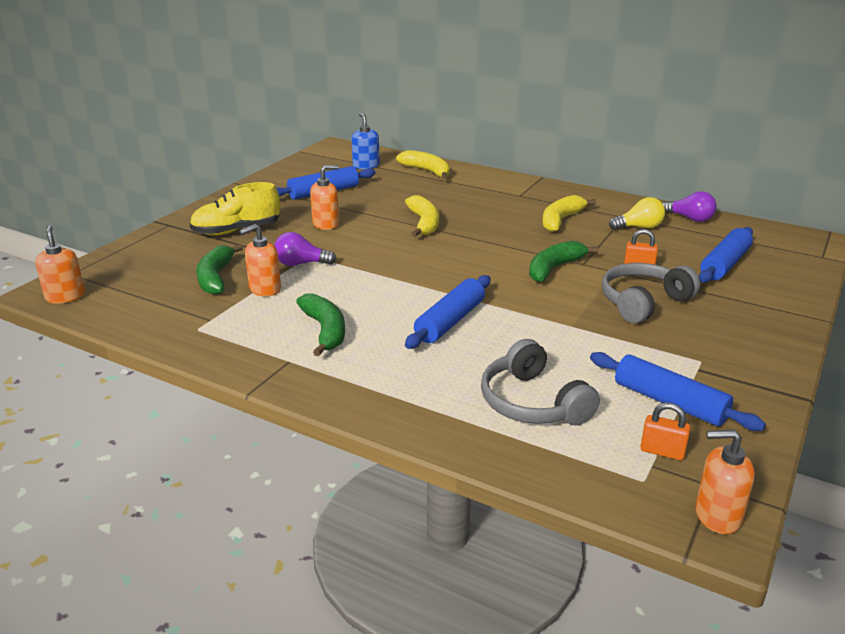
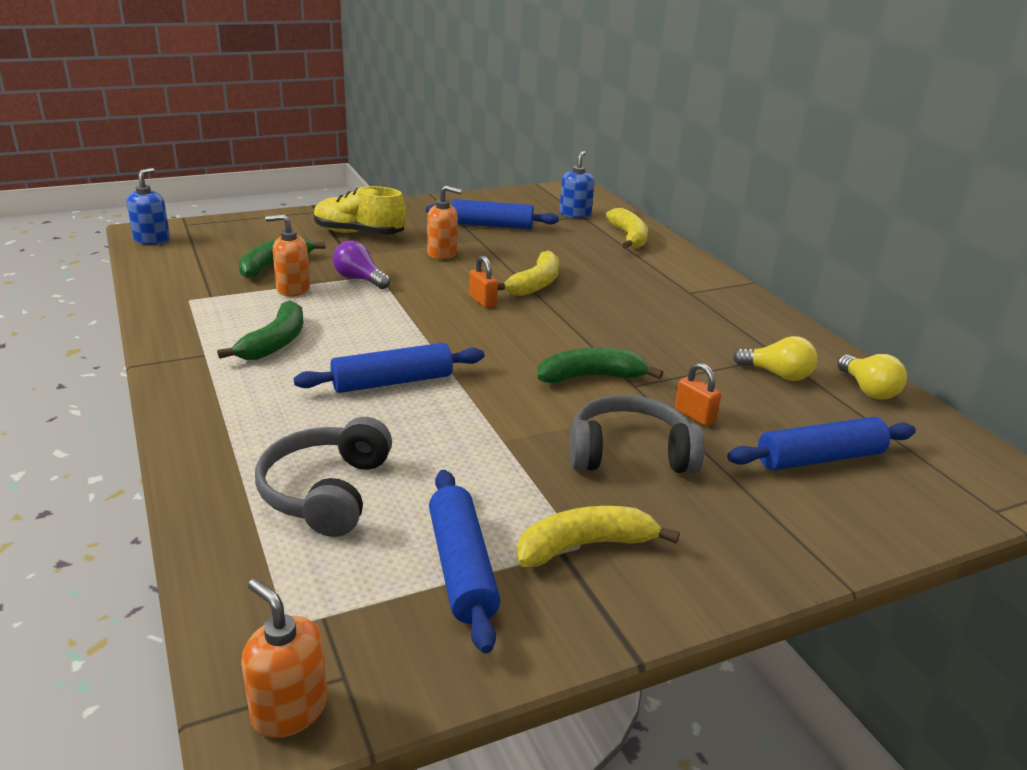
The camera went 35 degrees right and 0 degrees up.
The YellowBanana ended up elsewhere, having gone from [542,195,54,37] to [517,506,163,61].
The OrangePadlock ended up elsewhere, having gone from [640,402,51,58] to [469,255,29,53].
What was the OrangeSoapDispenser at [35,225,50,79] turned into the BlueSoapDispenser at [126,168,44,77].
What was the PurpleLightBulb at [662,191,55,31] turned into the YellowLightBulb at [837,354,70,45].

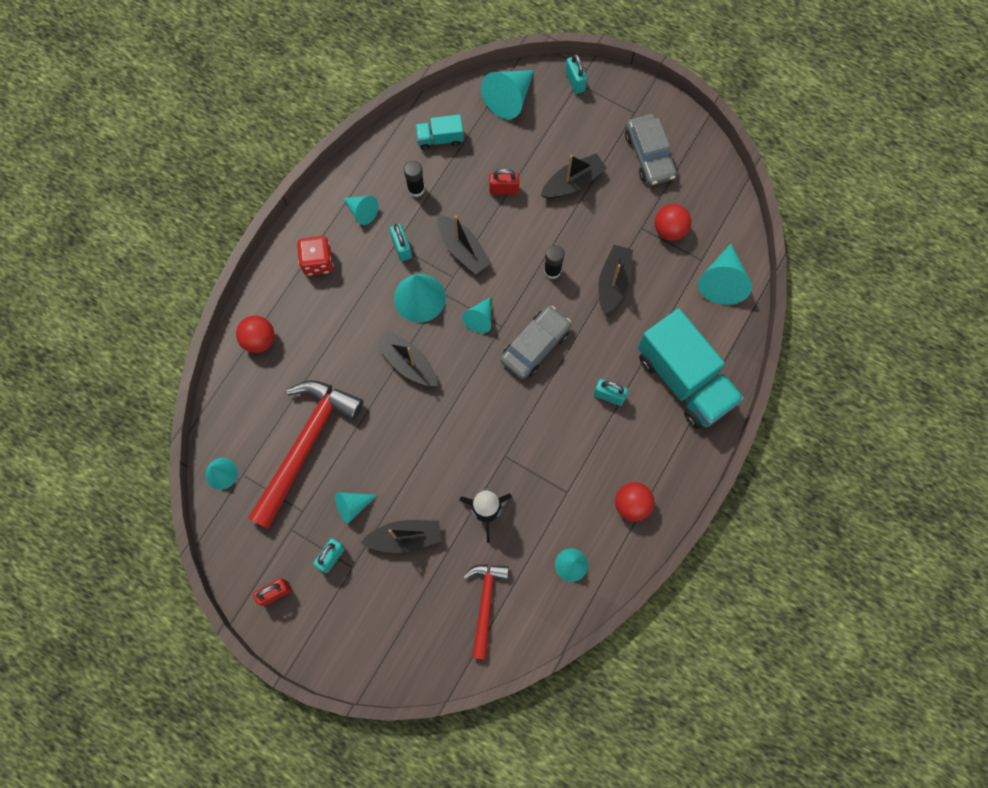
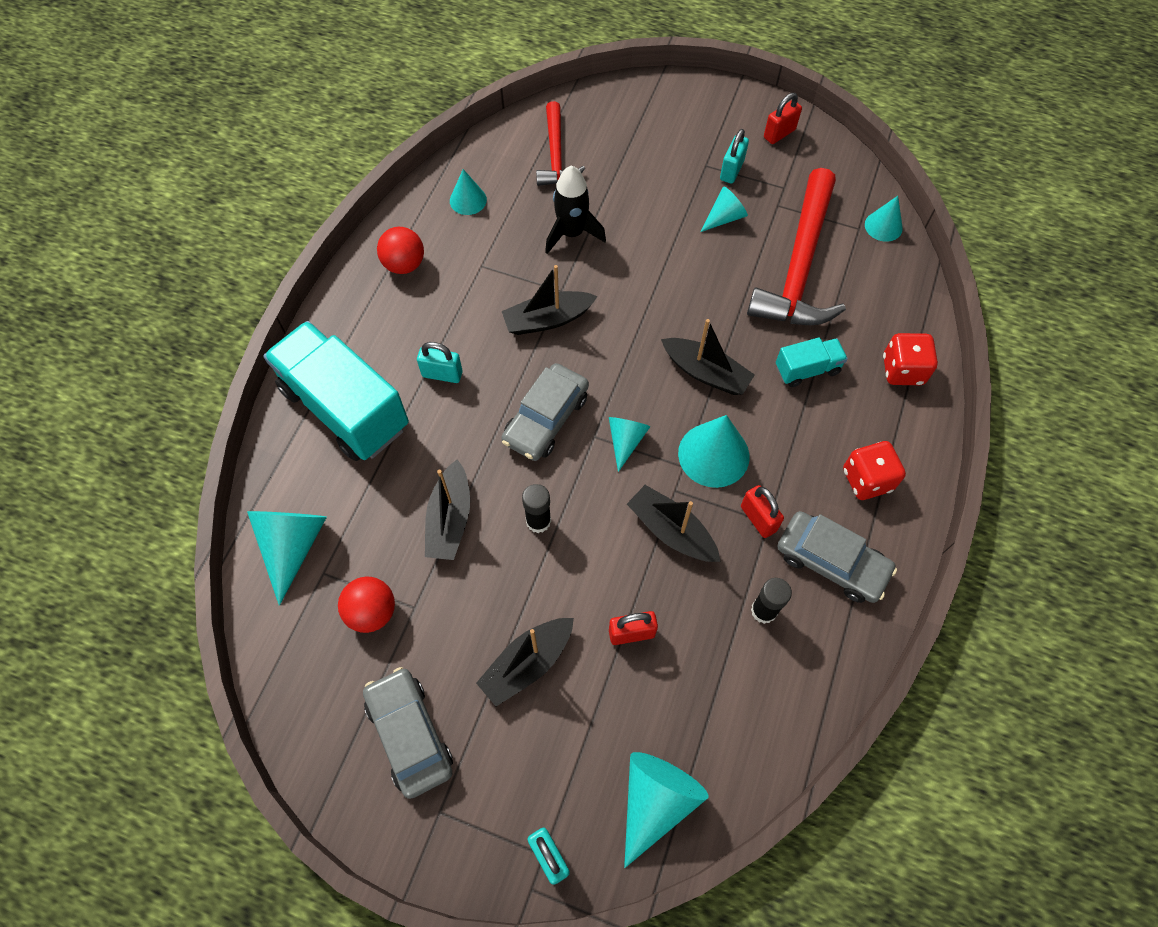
The camera went 170 degrees right and 10 degrees down.
The BlackBoat ended up elsewhere, having gone from [360,520,81,33] to [502,265,96,70].
The TurquoiseTruck ended up elsewhere, having gone from [415,114,49,36] to [776,337,72,50].
Where the RedBall stood at [236,316,38,37], the RedDice came to stand at [883,333,55,52].
Where the TurquoiseCone stood at [343,196,36,29], the GreyCar came to stand at [777,511,120,92].
What was the TurquoisePadlock at [390,224,22,37] turned into the RedPadlock at [741,485,43,53].

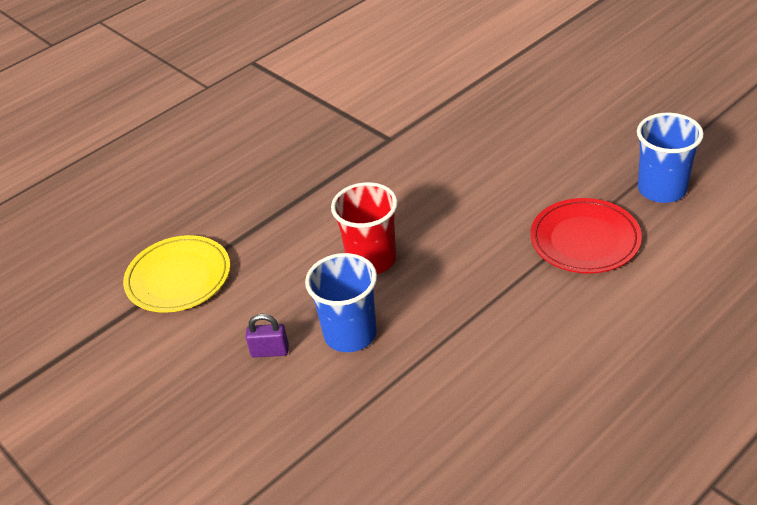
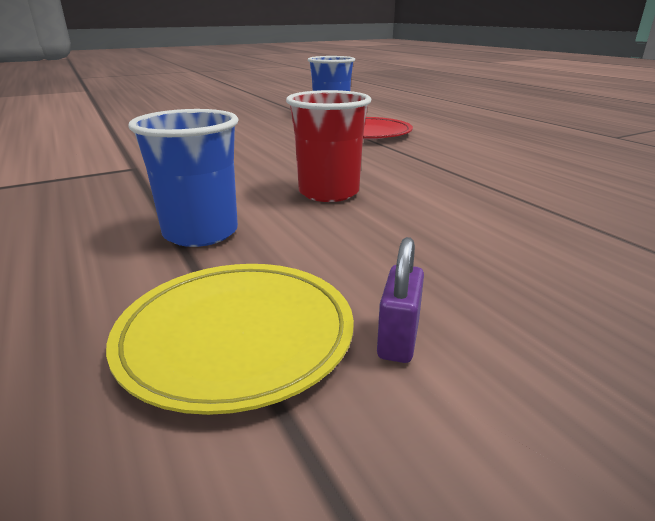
The camera went 80 degrees left and 15 degrees down.
The PurplePadlock ended up elsewhere, having gone from [246,314,43,44] to [377,237,47,126].
The BlueCup ended up elsewhere, having gone from [305,253,72,99] to [128,109,111,138].

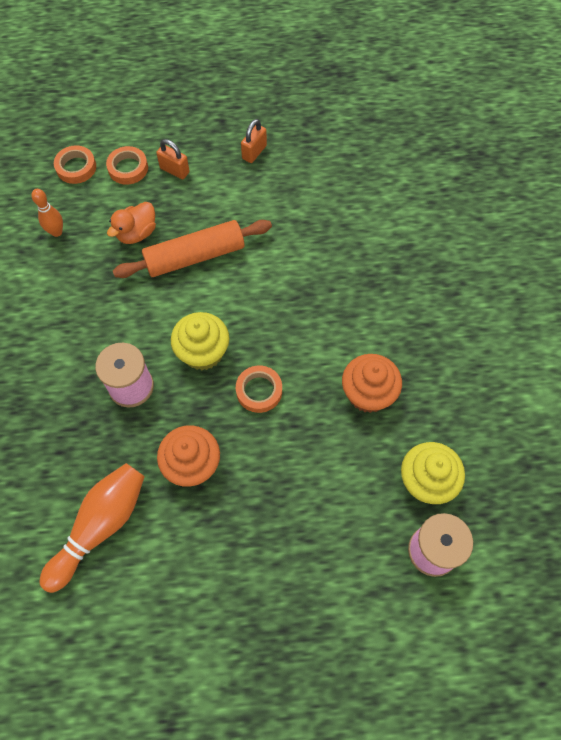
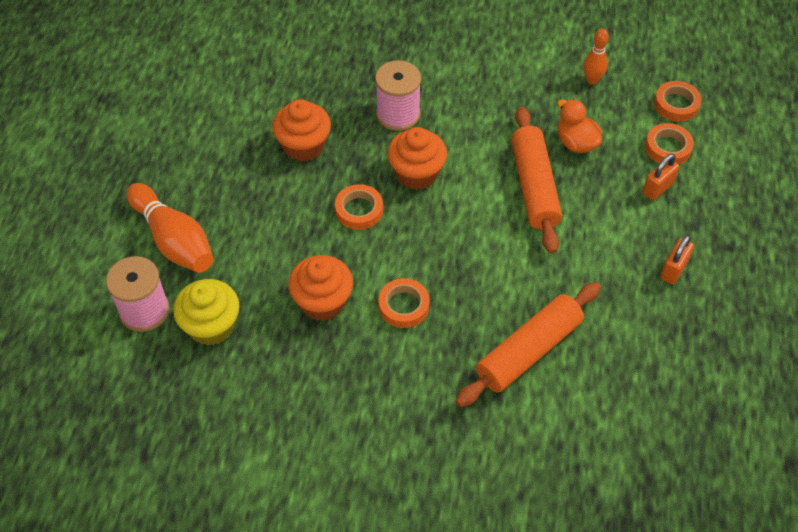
The camera went 105 degrees right and 10 degrees down.
The second view gained the OrangeTape at [378,278,52,50].
The second view gained the OrangeRollingPin at [455,282,146,125].
The OrangeBowlingPin ended up elsewhere, having gone from [39,463,106,130] to [127,183,87,90].
What was the YellowCupcake at [171,312,58,58] turned into the OrangeCupcake at [387,127,60,63].
The OrangePadlock at [241,119,26,44] ended up facing another way, 75 degrees clockwise from before.

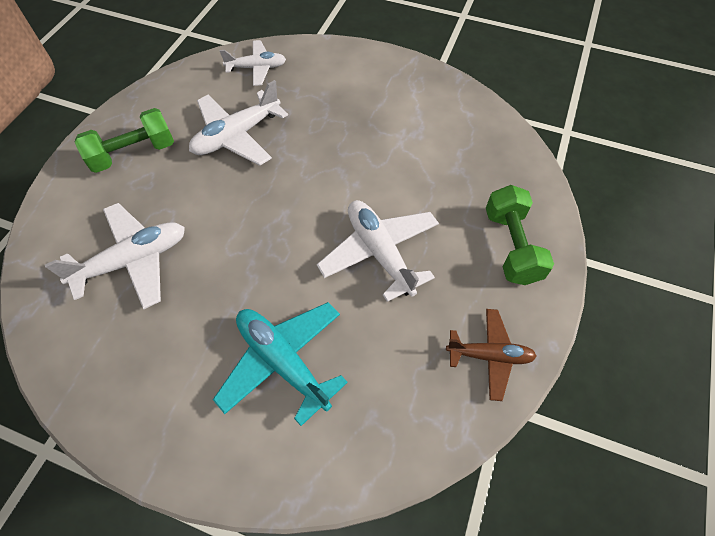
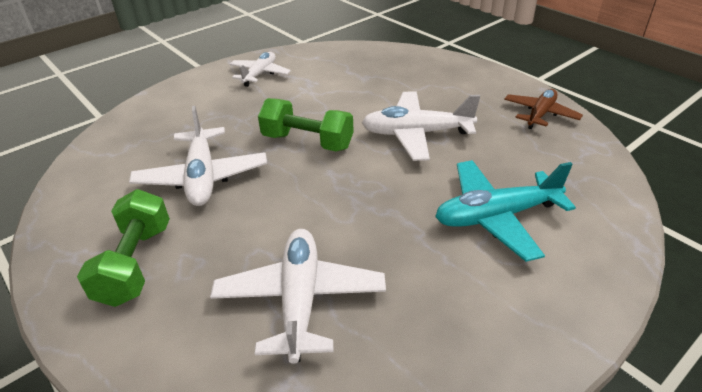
The camera went 60 degrees left and 20 degrees down.
The WhitePlane ended up elsewhere, having gone from [220,40,66,46] to [230,52,61,35].
The GreenDumbbell ended up elsewhere, having gone from [486,185,68,100] to [258,98,96,53].

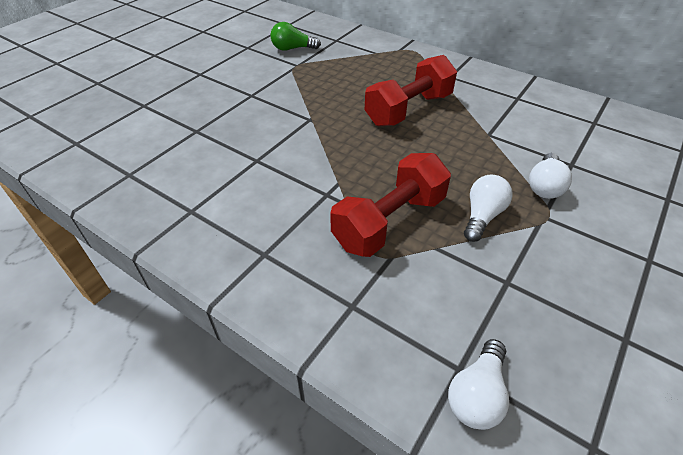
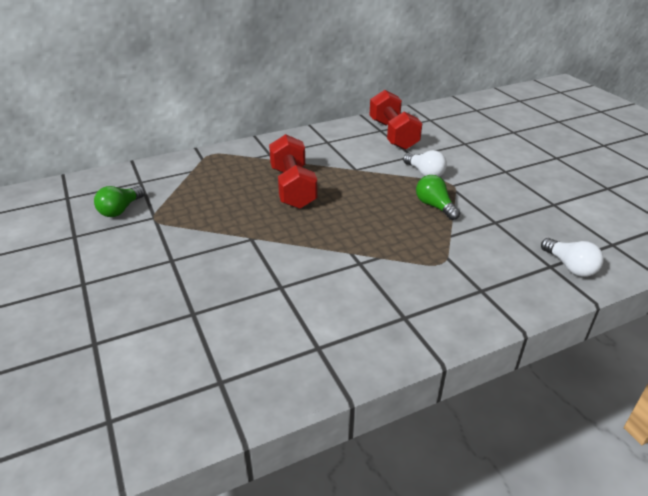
The camera went 60 degrees left and 10 degrees down.
The RedDumbbell ended up elsewhere, having gone from [330,153,121,104] to [369,90,53,60].
What was the WhiteLightBulb at [464,175,48,67] turned into the GreenLightBulb at [416,175,44,45].

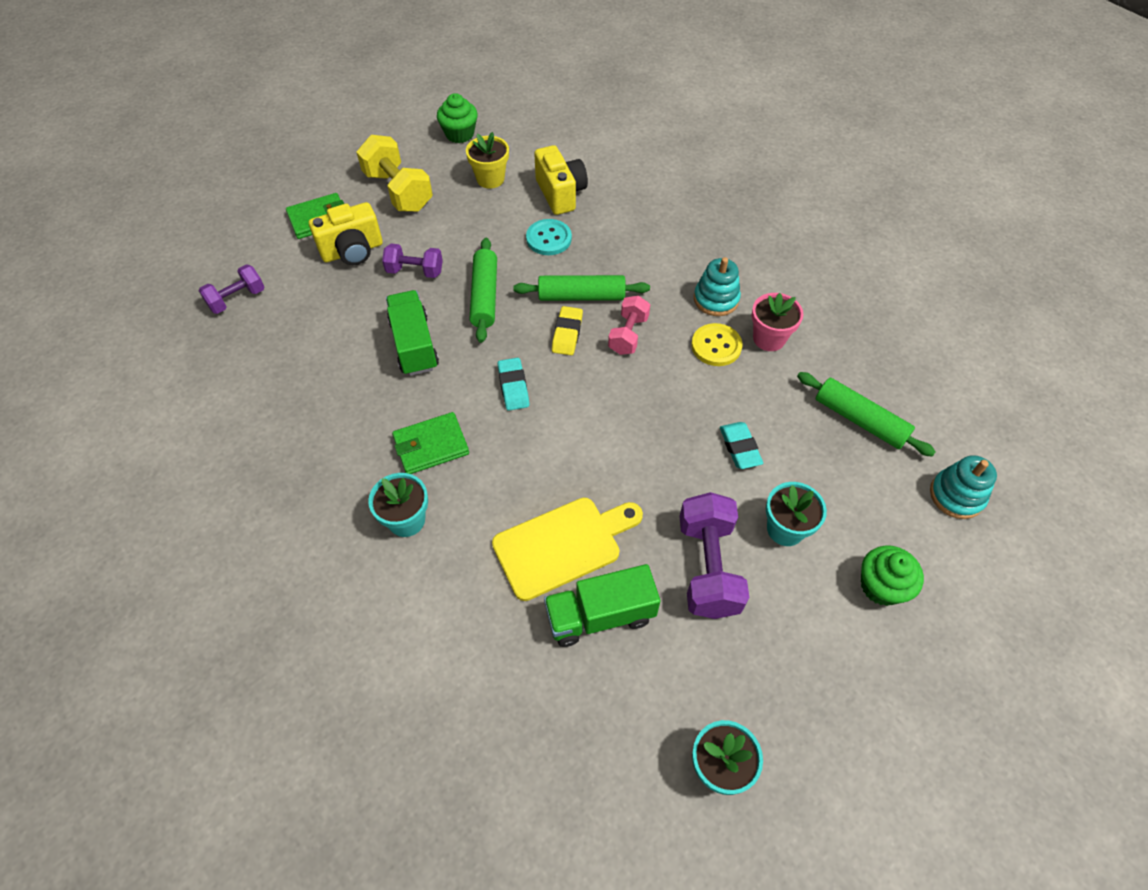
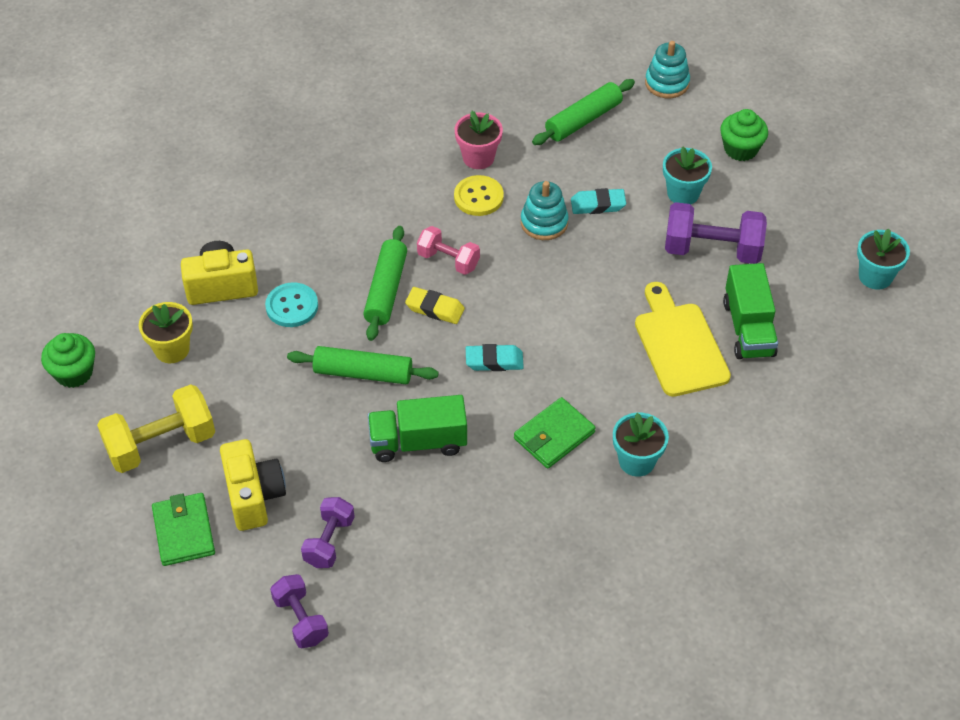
The camera went 80 degrees left and 5 degrees down.
The PurpleDumbbell ended up elsewhere, having gone from [382,244,61,34] to [301,497,54,71].
The TurquoiseStackingToy ended up elsewhere, having gone from [694,257,47,59] to [521,181,48,59].
The GreenWallet at [392,412,77,62] ended up facing another way, 60 degrees clockwise from before.

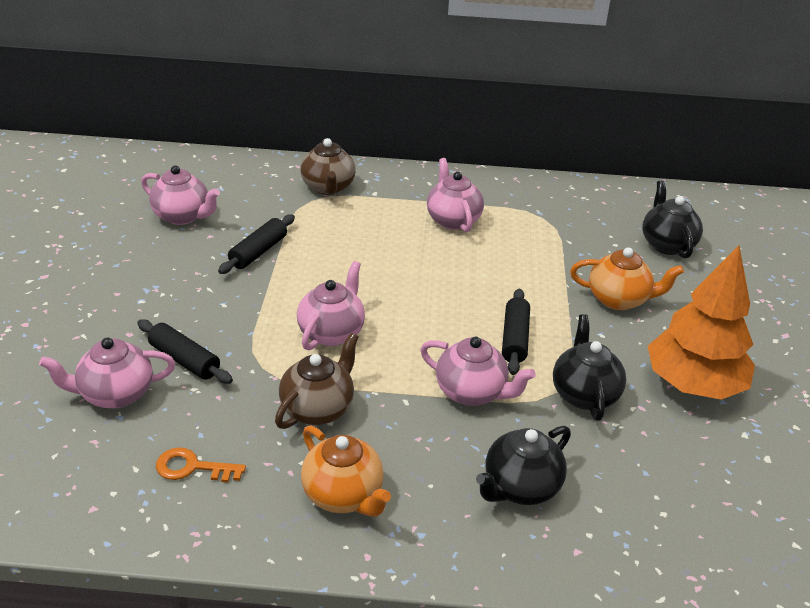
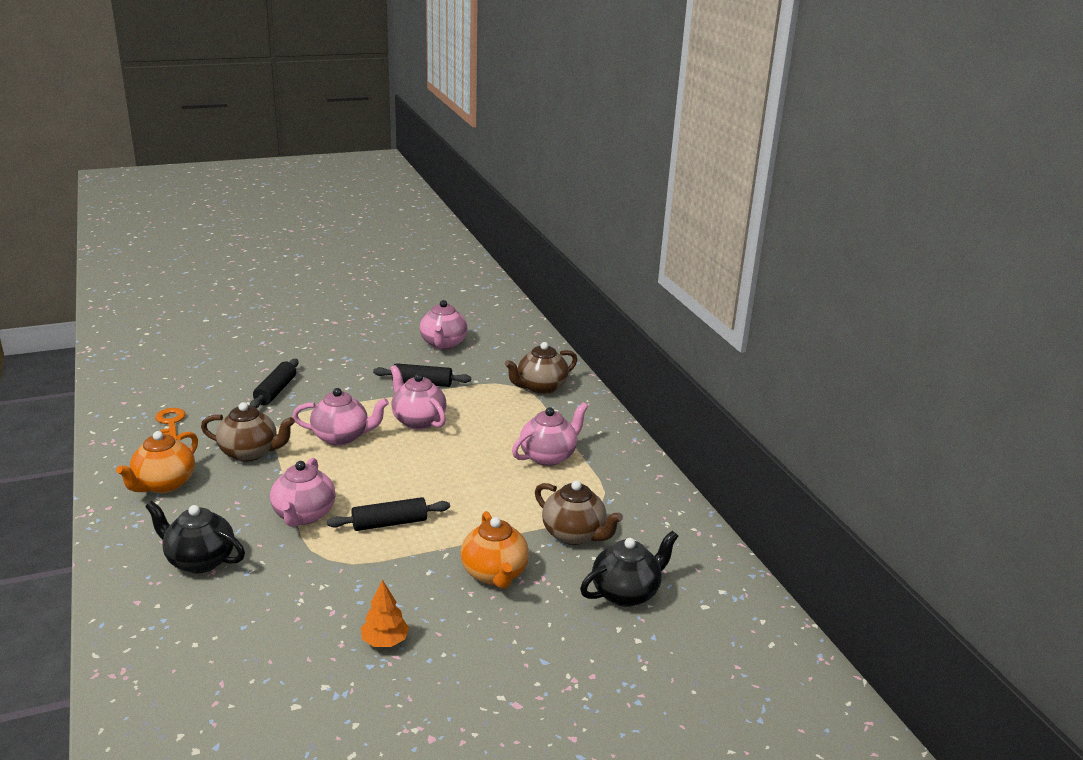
The camera went 65 degrees right and 10 degrees down.
The second view lost the BlackTeapot at [553,314,73,107].
The second view gained the BrownTeapot at [535,480,88,65].
The PinkTeapot ended up elsewhere, having gone from [39,338,136,70] to [390,365,57,65].
The size of the OrangeTree at [648,246,107,154] changed by a factor of 0.44.

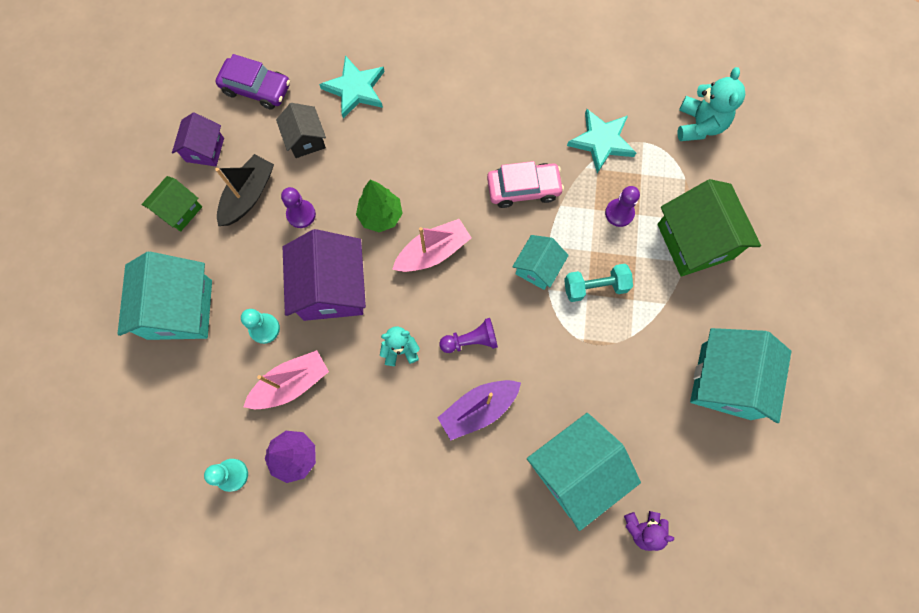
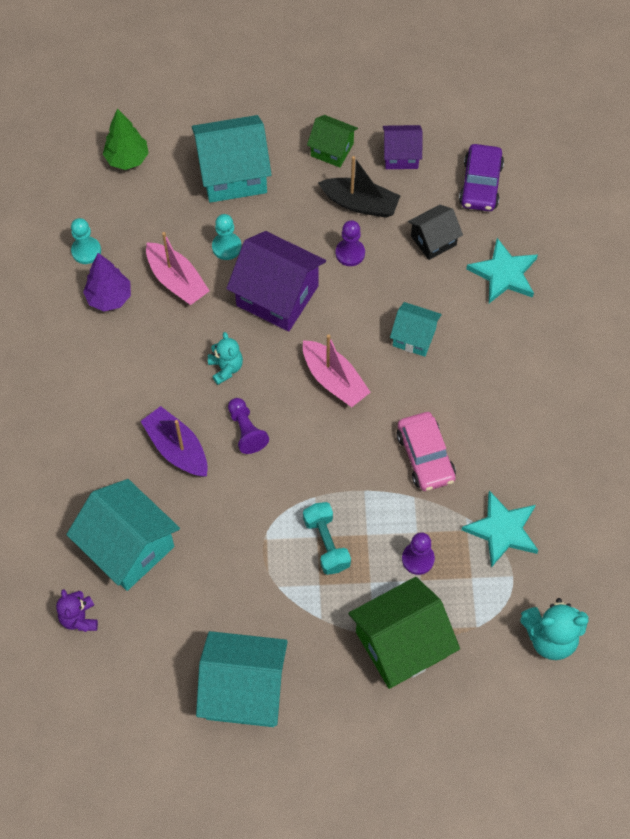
The camera went 80 degrees right and 10 degrees down.
The GreenTree ended up elsewhere, having gone from [356,180,47,52] to [103,109,46,61].
The TurquoiseHouse ended up elsewhere, having gone from [512,235,57,55] to [390,302,52,55].
The PurpleHouse at [283,229,83,92] ended up facing another way, 45 degrees clockwise from before.

